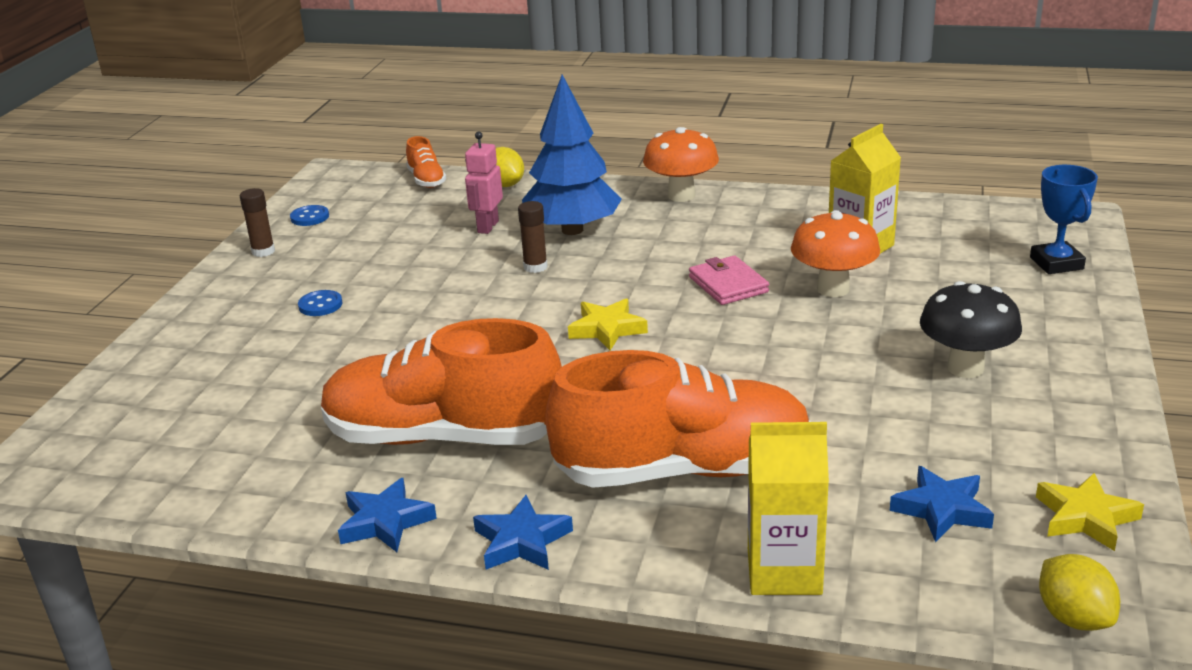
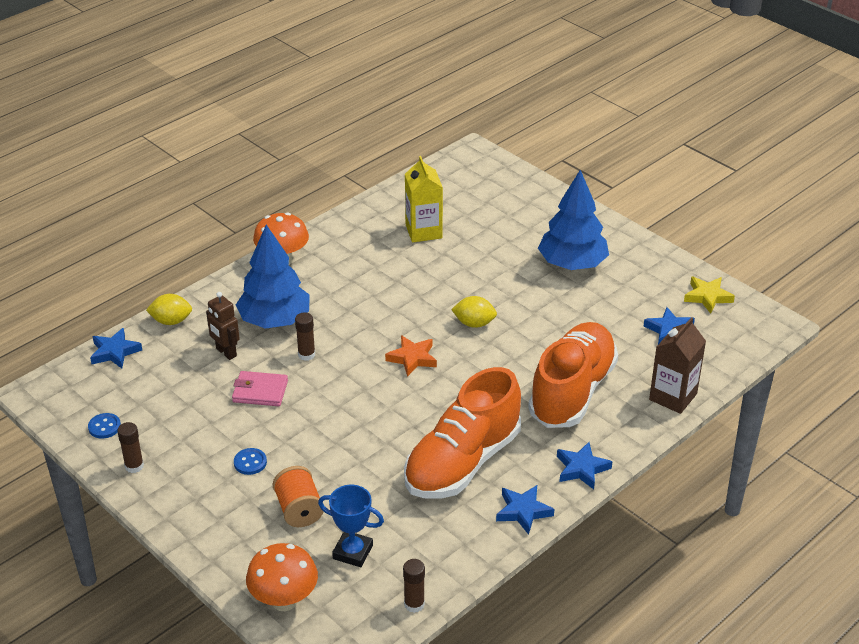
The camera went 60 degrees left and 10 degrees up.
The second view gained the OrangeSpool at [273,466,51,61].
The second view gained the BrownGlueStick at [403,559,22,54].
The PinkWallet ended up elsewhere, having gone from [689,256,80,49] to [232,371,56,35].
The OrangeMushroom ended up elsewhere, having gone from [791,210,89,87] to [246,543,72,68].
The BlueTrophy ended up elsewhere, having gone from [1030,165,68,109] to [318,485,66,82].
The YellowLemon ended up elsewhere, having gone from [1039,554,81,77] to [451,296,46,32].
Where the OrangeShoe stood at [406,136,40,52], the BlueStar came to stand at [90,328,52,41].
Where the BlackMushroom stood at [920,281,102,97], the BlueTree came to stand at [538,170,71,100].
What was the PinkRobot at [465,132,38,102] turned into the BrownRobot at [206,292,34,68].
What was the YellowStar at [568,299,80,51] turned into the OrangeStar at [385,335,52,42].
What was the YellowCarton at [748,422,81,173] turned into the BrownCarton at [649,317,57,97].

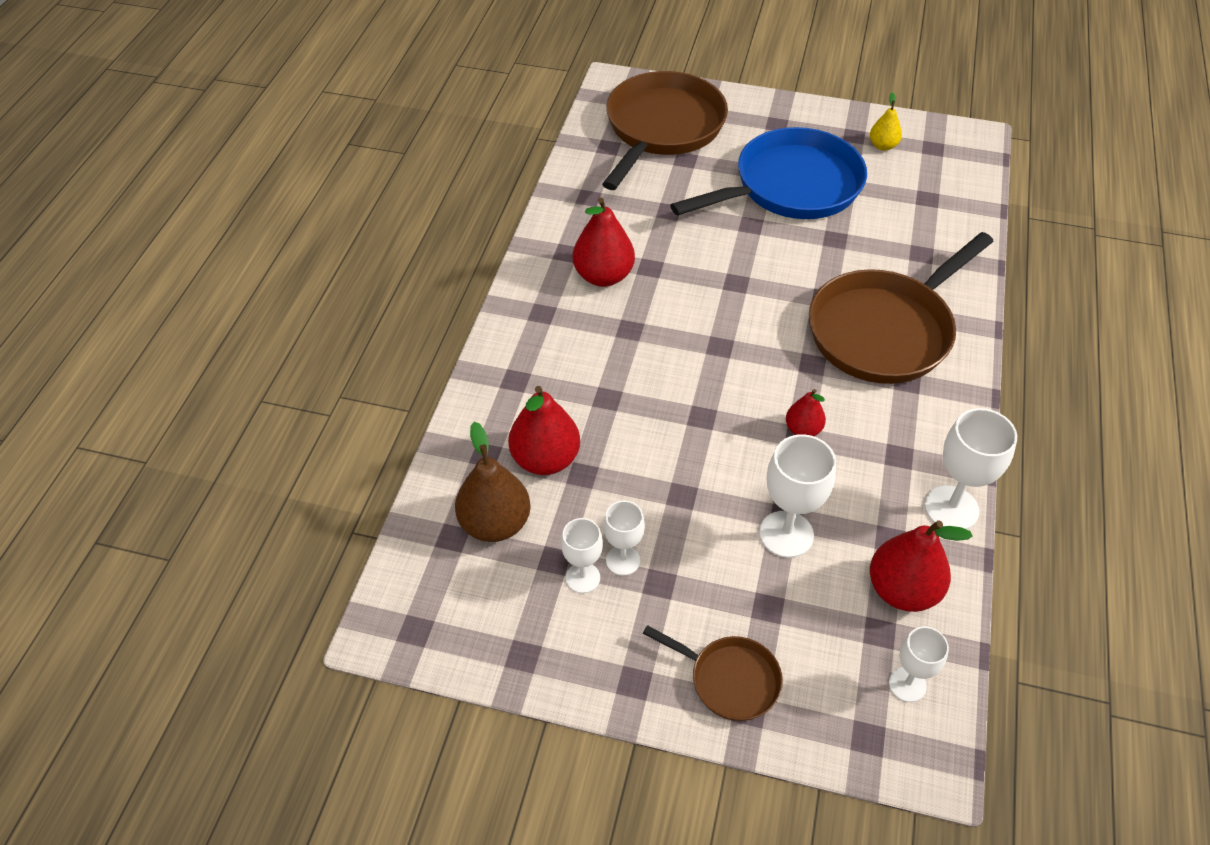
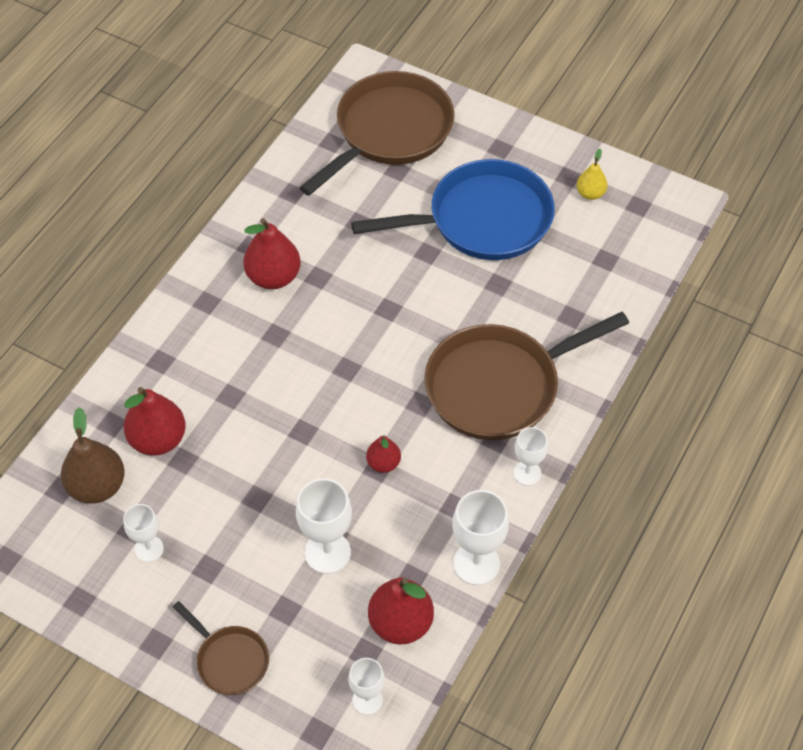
The camera went 15 degrees right and 5 degrees up.
The WhiteGoblet ended up elsewhere, having gone from [603,501,42,75] to [514,427,34,59].

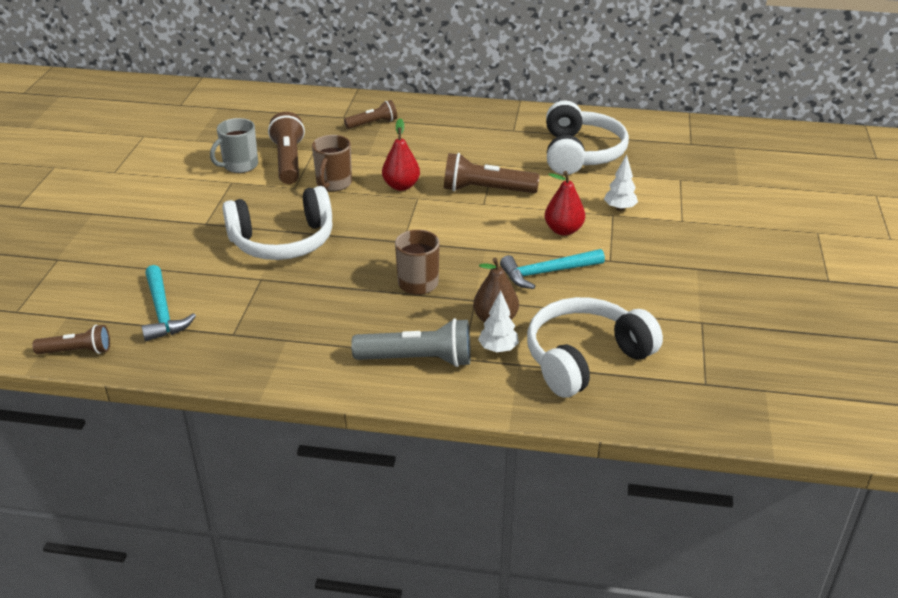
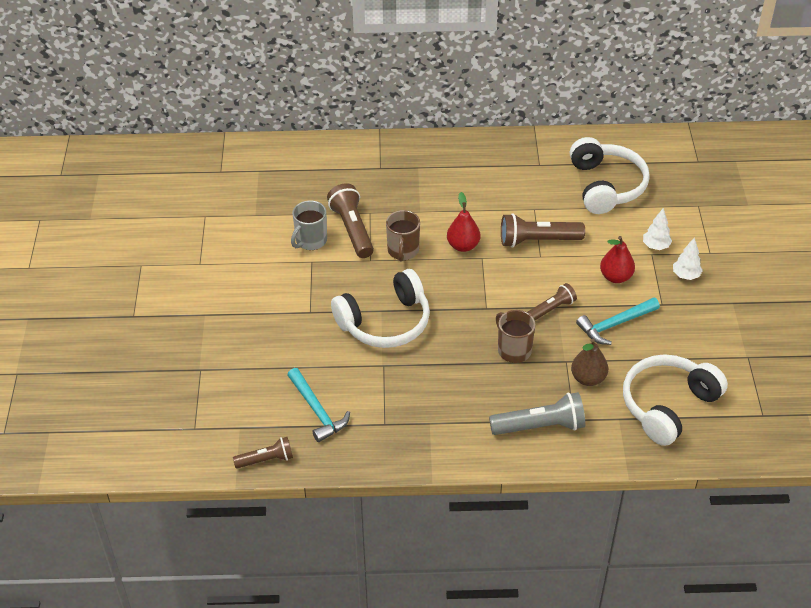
The camera went 10 degrees left and 10 degrees up.
The BrownFlashlight ended up elsewhere, having gone from [344,100,53,29] to [527,283,50,37].
The WhiteTree ended up elsewhere, having gone from [478,290,41,63] to [673,237,30,43].

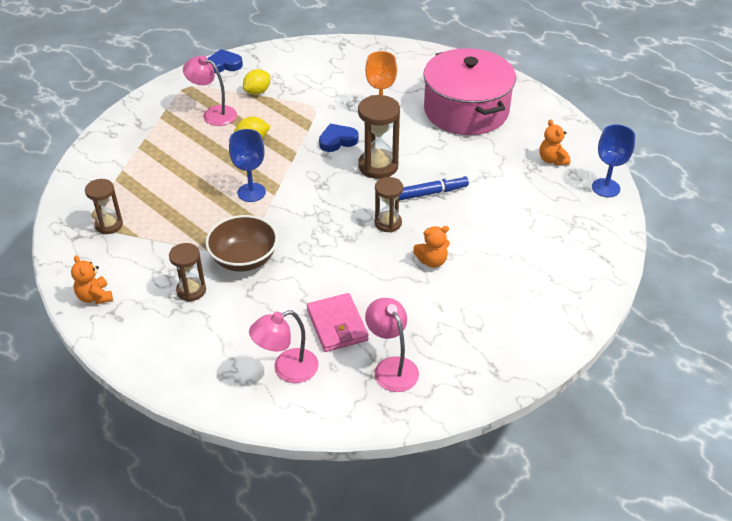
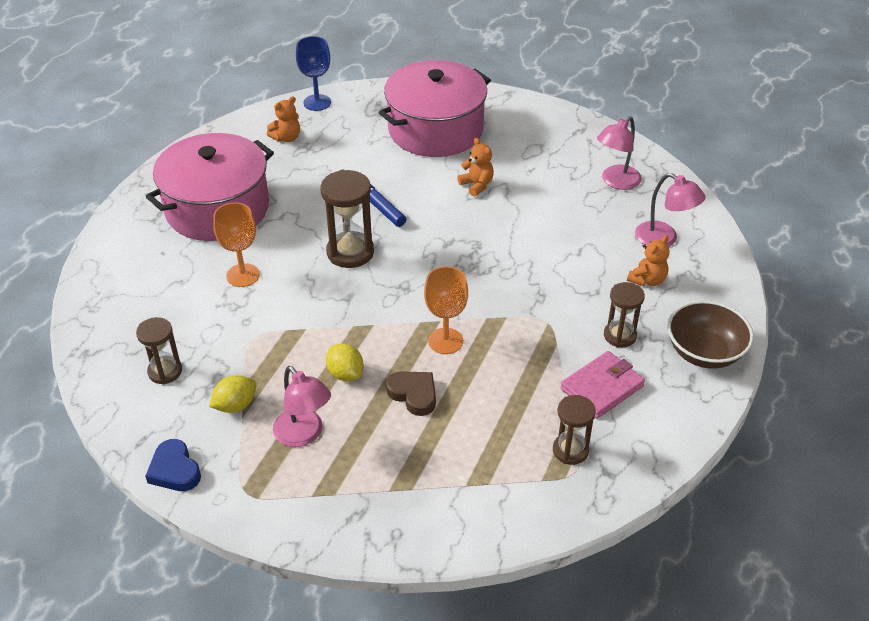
The camera went 110 degrees left and 0 degrees up.
The second view lost the BlueHeart at [319,124,40,28].
The second view gained the PinkPot at [378,60,113,97].
The second view gained the BrownHeart at [386,371,50,45].
The OrangeTeddyBear ended up elsewhere, having gone from [71,255,42,49] to [627,235,43,51].
The BrownBowl ended up elsewhere, having gone from [205,215,73,57] to [667,301,87,68].
The PinkWallet ended up elsewhere, having gone from [307,293,62,59] to [560,351,85,68].
The BrownHourglass ended up elsewhere, having gone from [375,177,28,56] to [136,317,46,68].
What was the BlueGoblet at [229,129,37,73] turned into the OrangeGoblet at [424,266,44,88].
The PinkLamp at [183,56,54,70] ended up facing another way, 45 degrees counterclockwise from before.
The YellowLemon at [243,69,27,26] ended up facing another way, 60 degrees counterclockwise from before.

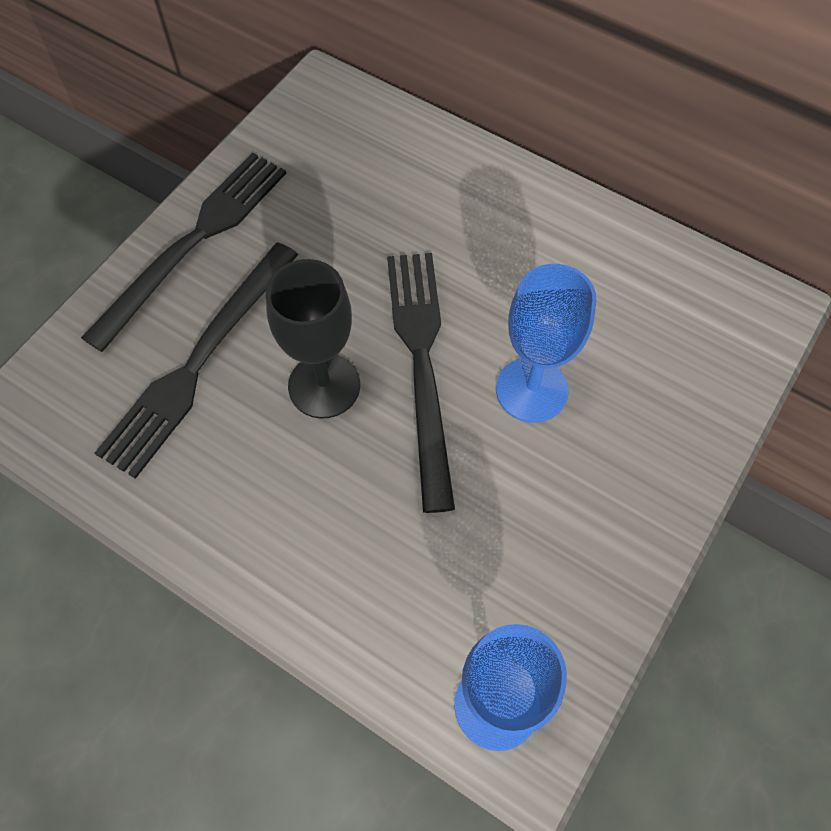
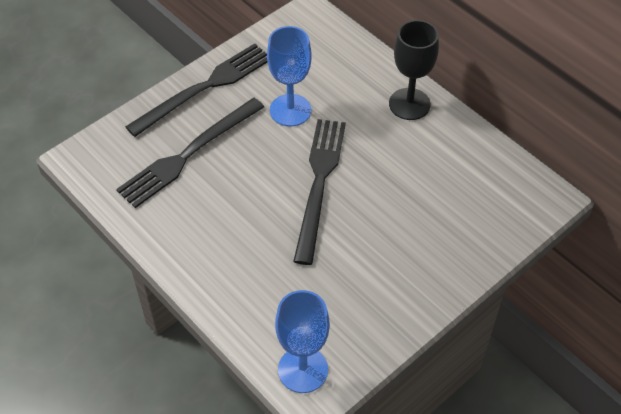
The camera went 15 degrees right and 10 degrees down.
The BlackGoblet ended up elsewhere, having gone from [266,259,94,159] to [389,20,50,100].
The BlueGoblet ended up elsewhere, having gone from [496,264,100,159] to [267,26,45,101].

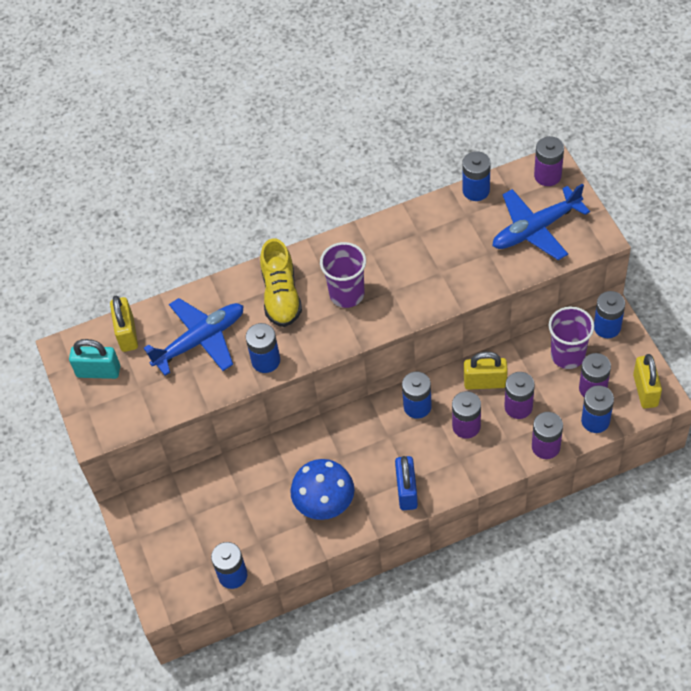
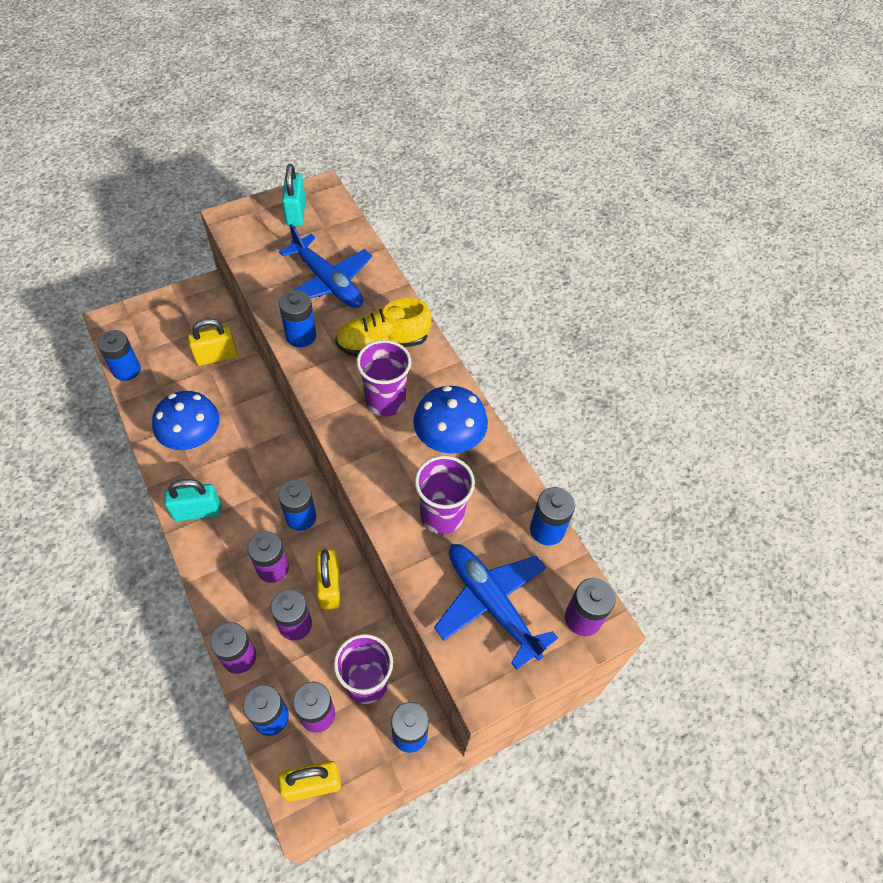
The camera went 75 degrees right and 0 degrees up.
The second view gained the BlueMushroom at [413,386,75,68].
The second view gained the PurpleCup at [415,456,60,78].
The YellowPadlock ended up elsewhere, having gone from [110,296,28,56] to [188,319,50,47].
What was the BluePadlock at [395,456,23,54] turned into the TurquoisePadlock at [164,479,57,42].

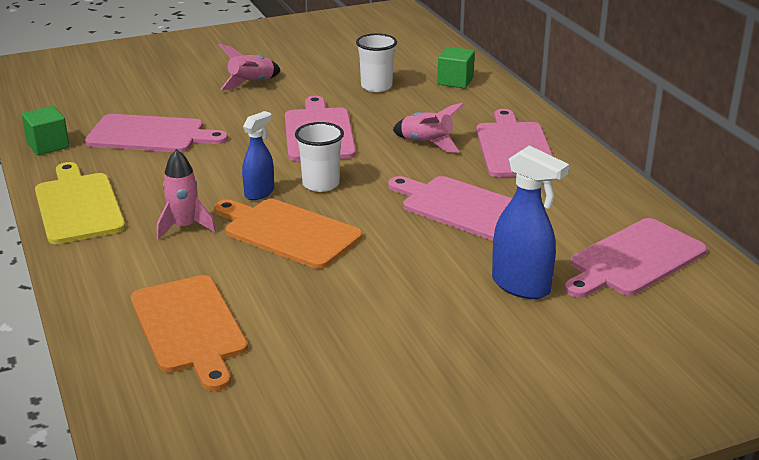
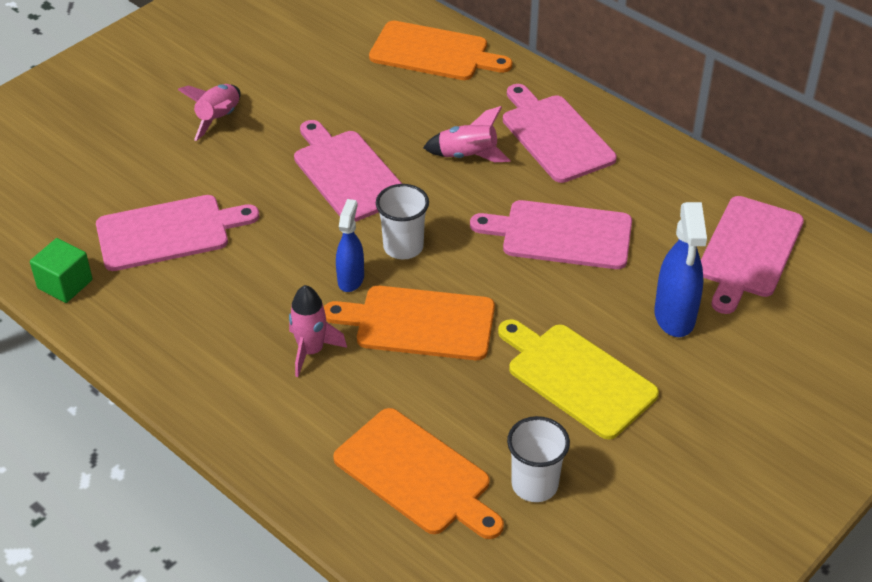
The camera went 25 degrees left and 15 degrees up.
The YellowCuttingBoard ended up elsewhere, having gone from [35,162,90,82] to [498,319,161,121].
The WhiteCup ended up elsewhere, having gone from [356,33,41,59] to [507,416,63,86].
Where the GreenCube stood at [437,47,38,41], the OrangeCuttingBoard came to stand at [369,21,143,59].
The BlueSprayBottle at [492,145,77,154] ended up facing another way, 75 degrees clockwise from before.

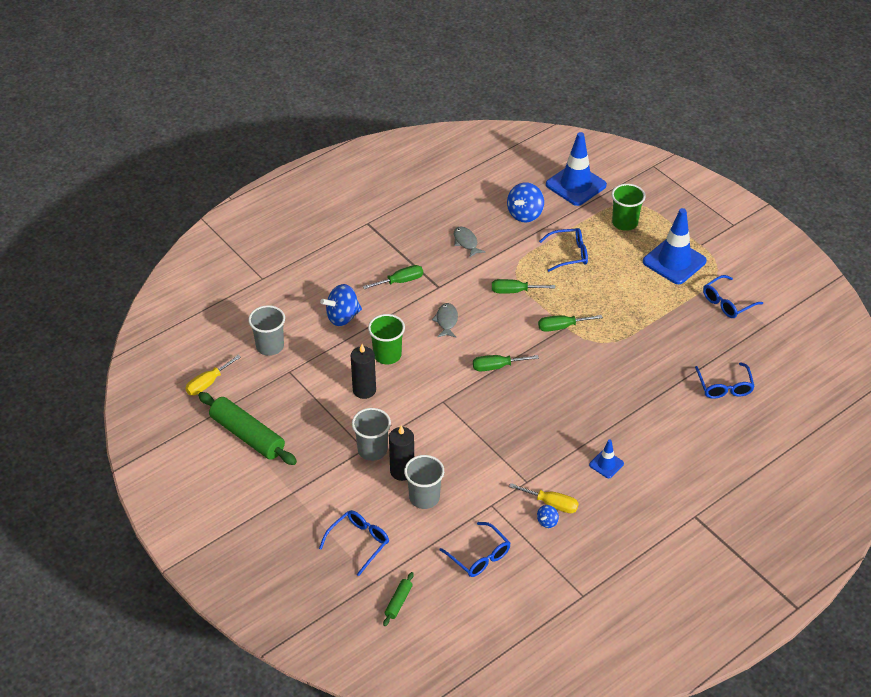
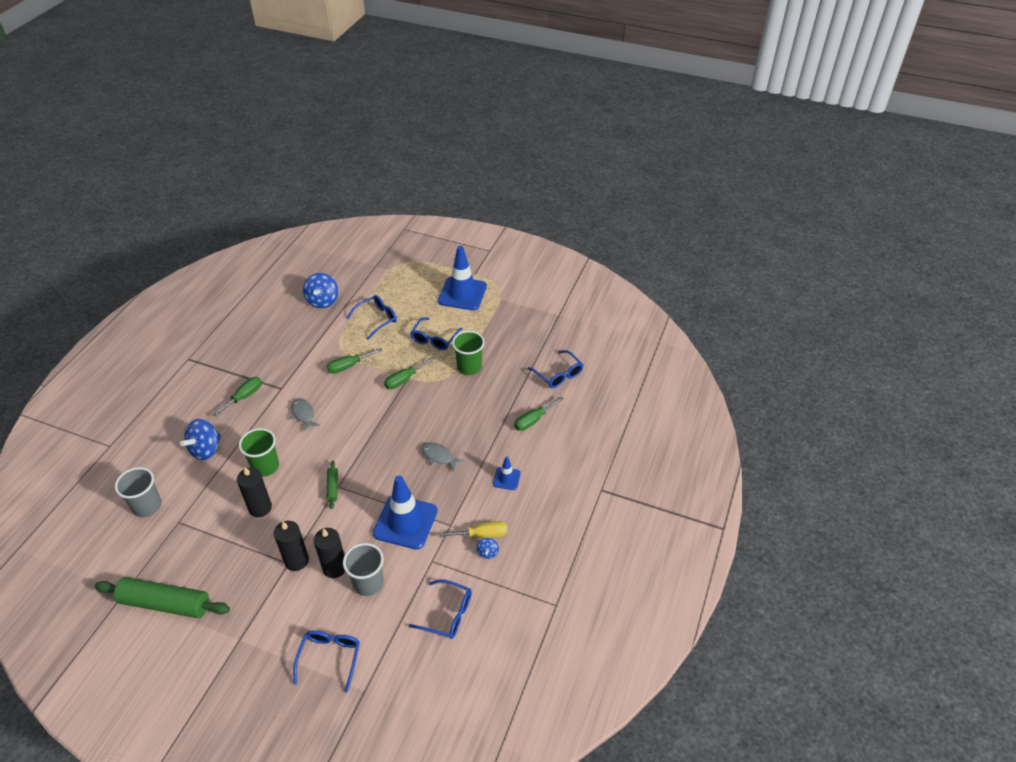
The camera went 30 degrees left and 0 degrees up.
The second view lost the YellowScrewdriver at [185,355,56,40].
The GreenRollingPin ended up elsewhere, having gone from [383,572,31,54] to [326,461,12,48].
The GreyFish ended up elsewhere, having gone from [454,227,32,31] to [422,443,43,29].
The GreenScrewdriver ended up elsewhere, having gone from [473,355,66,16] to [514,396,50,35].
The BlueTrafficCone ended up elsewhere, having gone from [546,132,61,74] to [373,475,65,75].
The GreenCup ended up elsewhere, having gone from [611,184,35,47] to [452,331,33,44].
The BlueGlasses ended up elsewhere, having gone from [703,275,60,43] to [410,317,53,33].
Where the GreyCup stood at [352,408,39,53], the BlackCandle came to stand at [274,521,35,50].

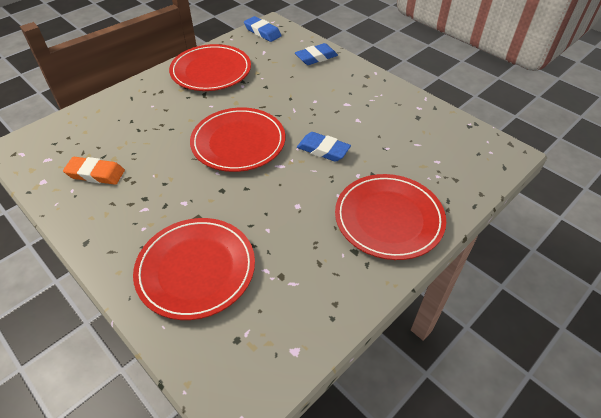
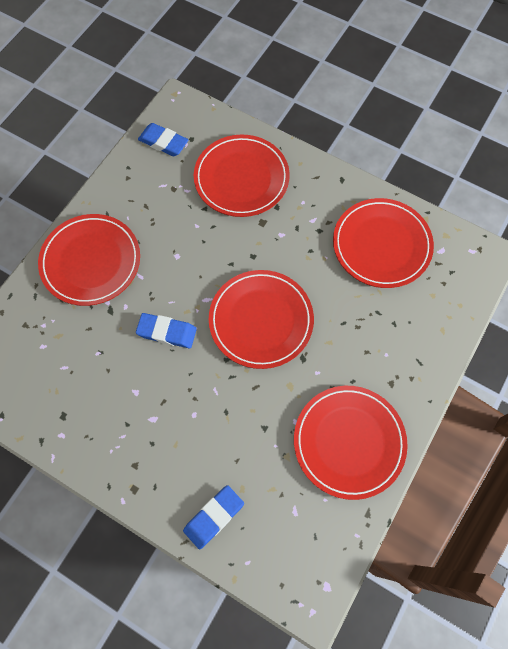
The camera went 165 degrees right and 20 degrees up.
The BlueEraser ended up elsewhere, having gone from [244,16,38,26] to [138,123,50,33].
Where the OrangeEraser stood at [63,157,62,28], the RedPlate came to stand at [333,198,101,90].

